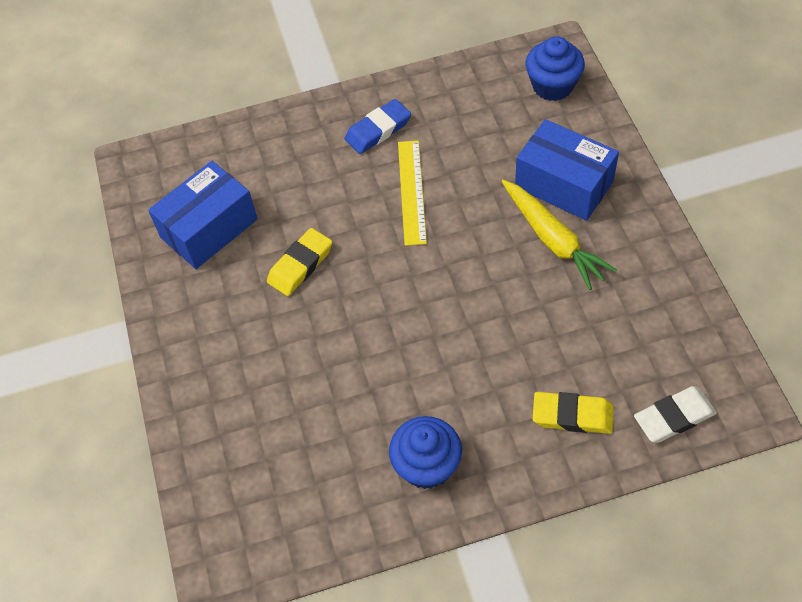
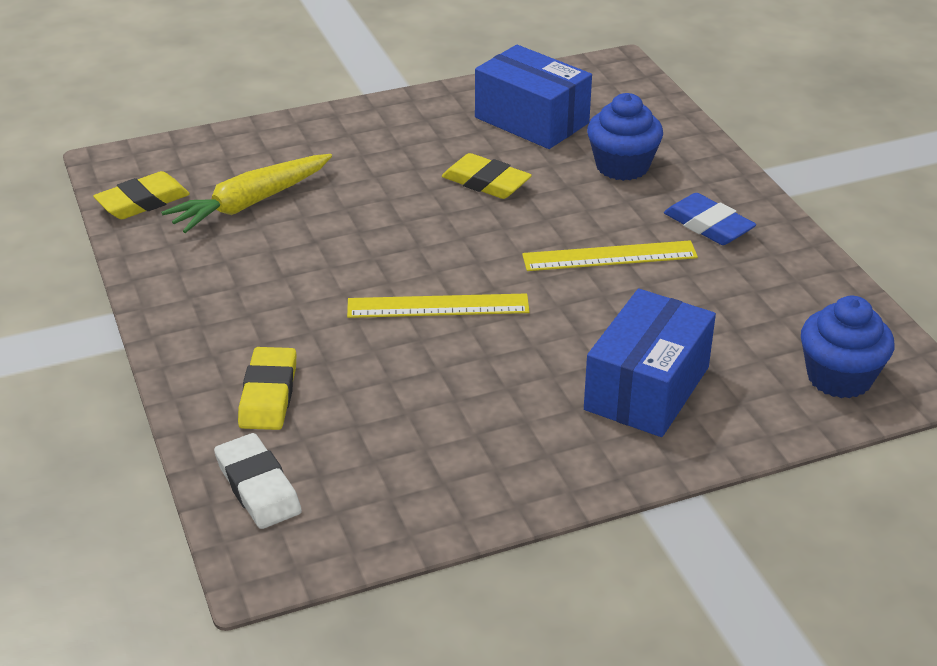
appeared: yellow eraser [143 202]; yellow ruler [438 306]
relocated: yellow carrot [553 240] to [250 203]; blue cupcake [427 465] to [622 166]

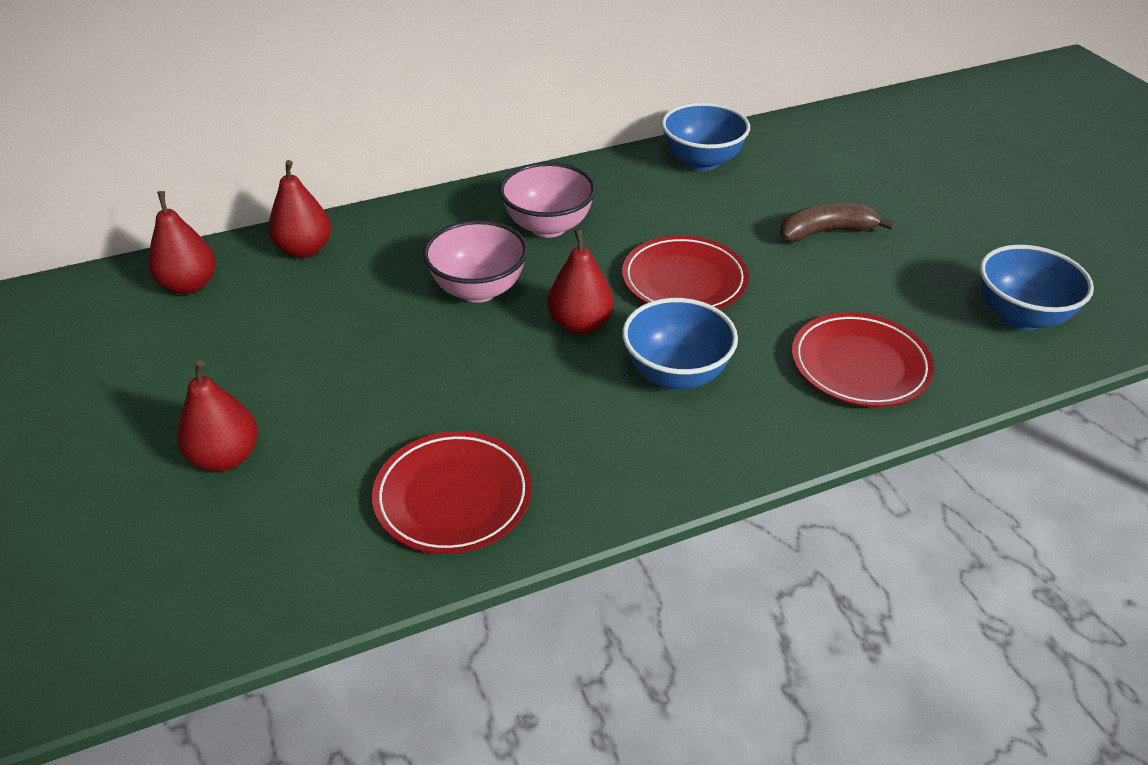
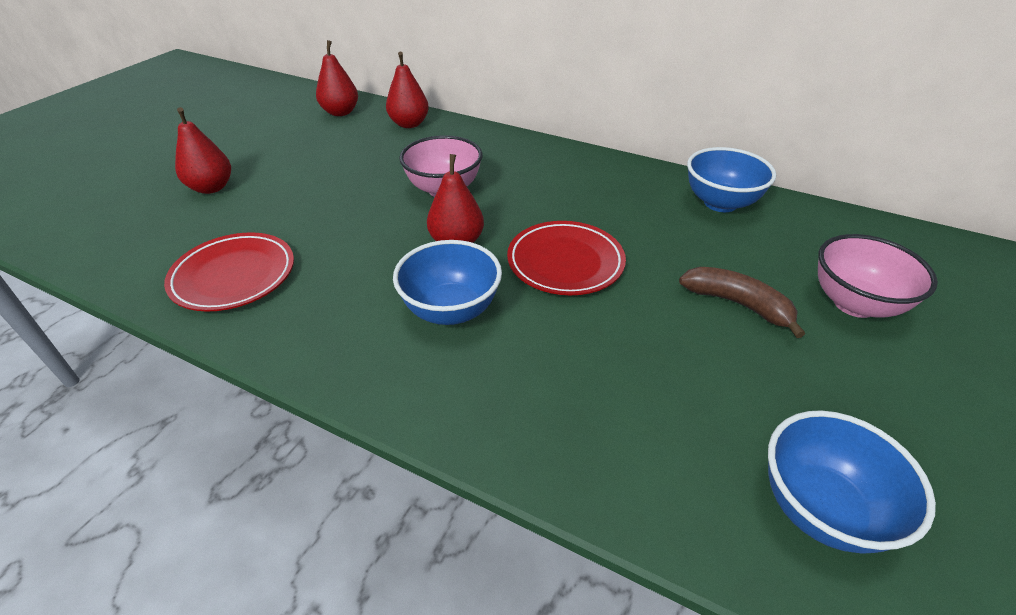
missing: red plate [859 365]
relocated: pink bowl [548 226] to [854 303]

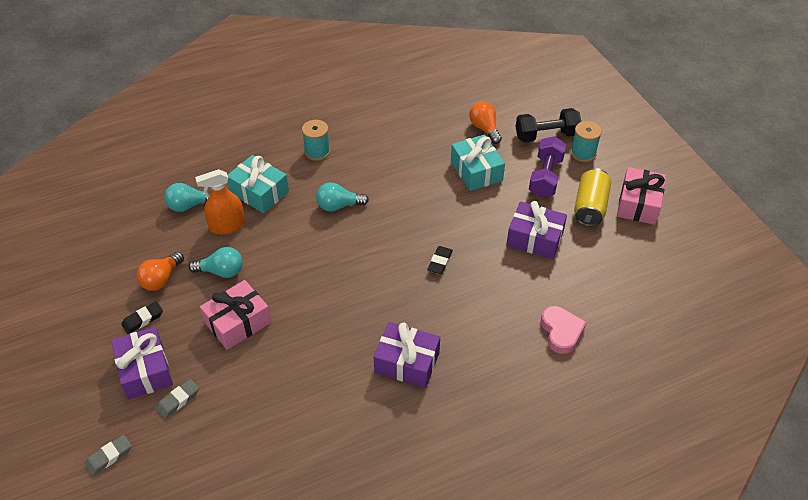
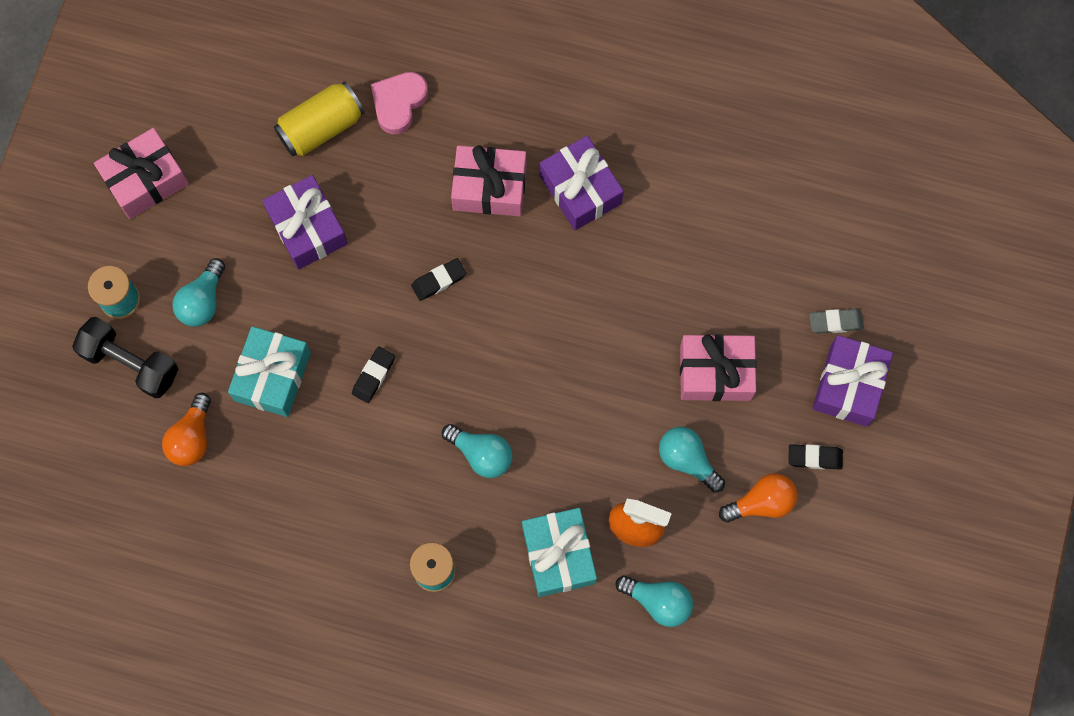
missing: grey eraser [109 456]
appeared: pink gift [489 187]; black eraser [373 376]
relocated: yellow can [590 207] to [321 128]
exchanged: purple dumbbell [545 177] to turquoise light bulb [203 301]

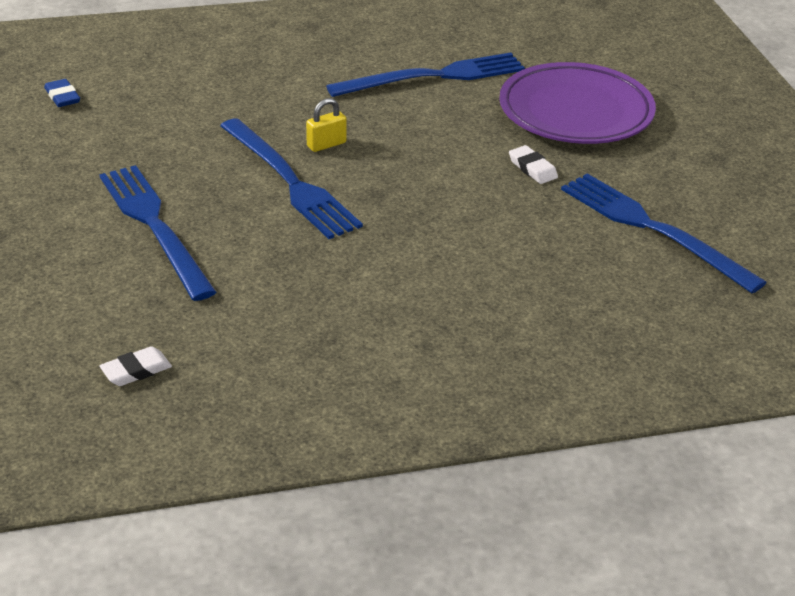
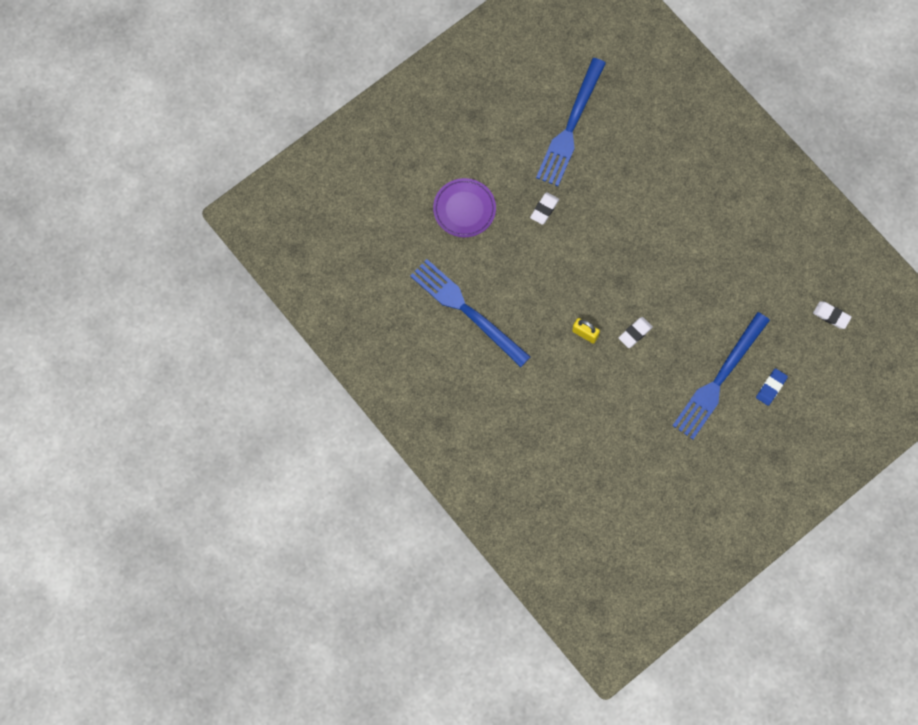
relocated: blue eraser [62 97] to [771 387]
exchanged: blue fork [289 181] to white eraser [635 333]
size: purple plate [575 112] = [464 209] x0.59

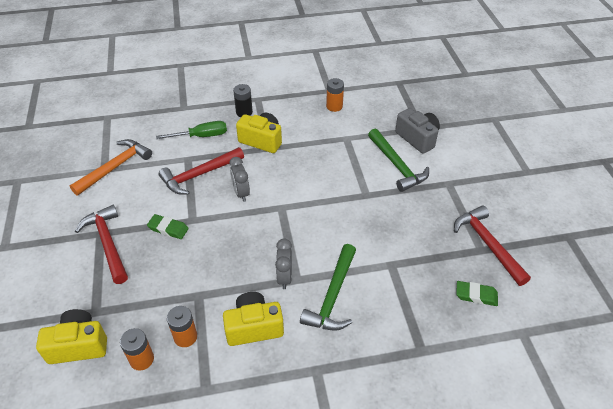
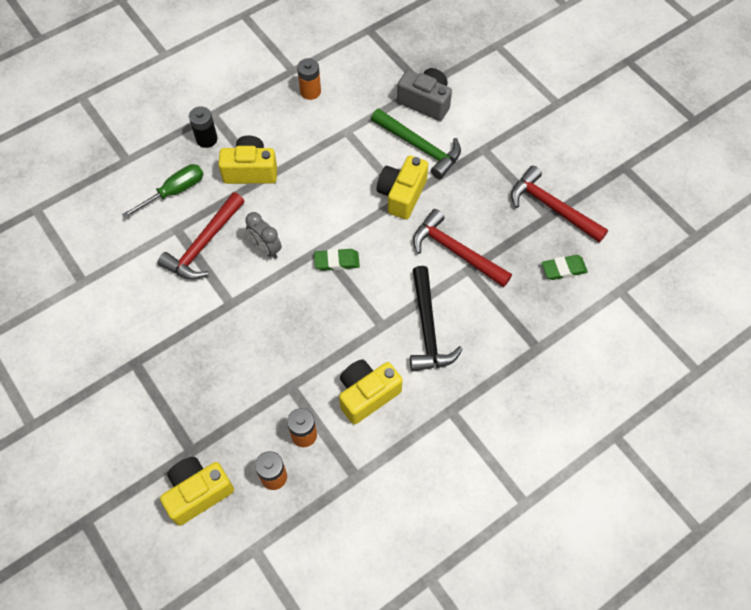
missing: orange hammer [115 167]; grey clock [284 277]
appeared: yellow camera [402 195]
relocated: red hammer [108 243] to [455 251]; green eraser [168 229] to [337 261]
colour: green hammer [332 296] to black hammer [427 328]

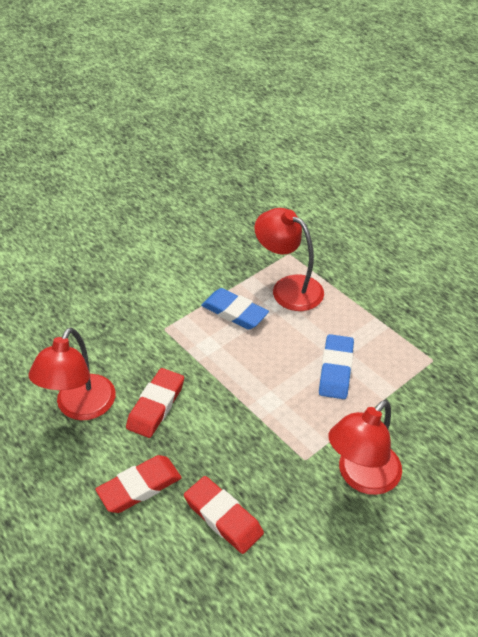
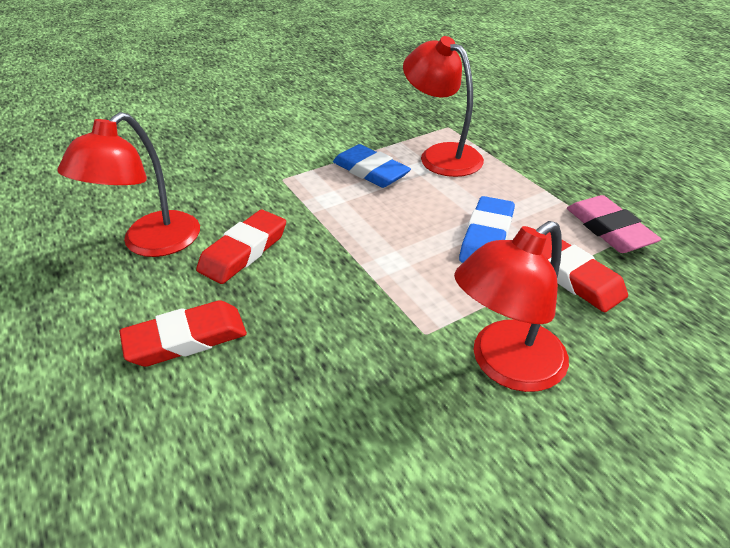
appeared: pink eraser [609 229]
relocated: red eraser [223 517] to [572 276]

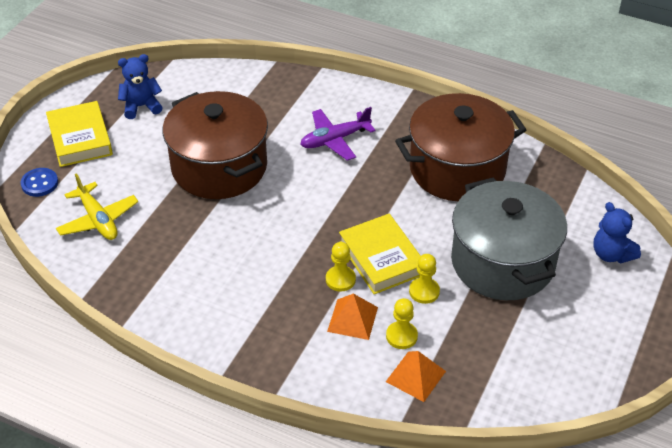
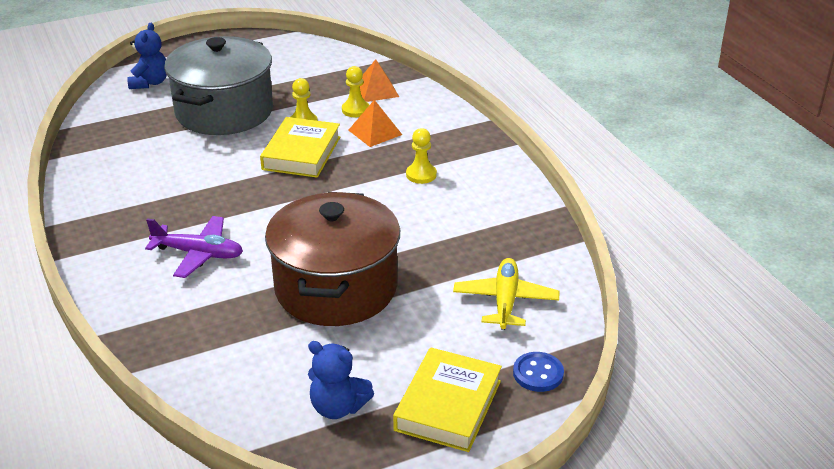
missing: brown pot [457 169]
relocated: yellow pawn [340 279] to [421 175]

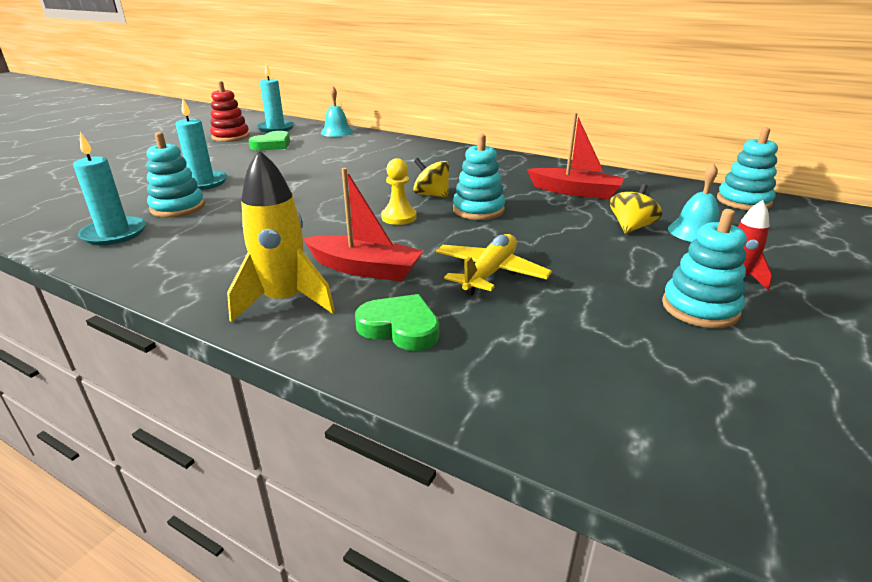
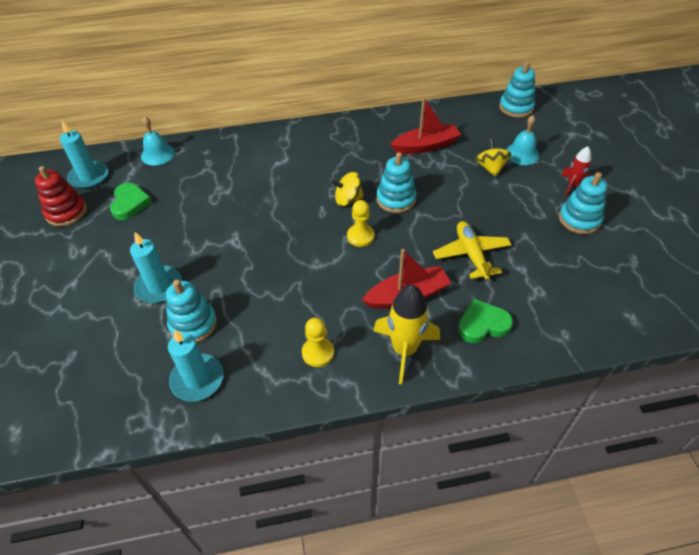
appeared: yellow pawn [318 353]

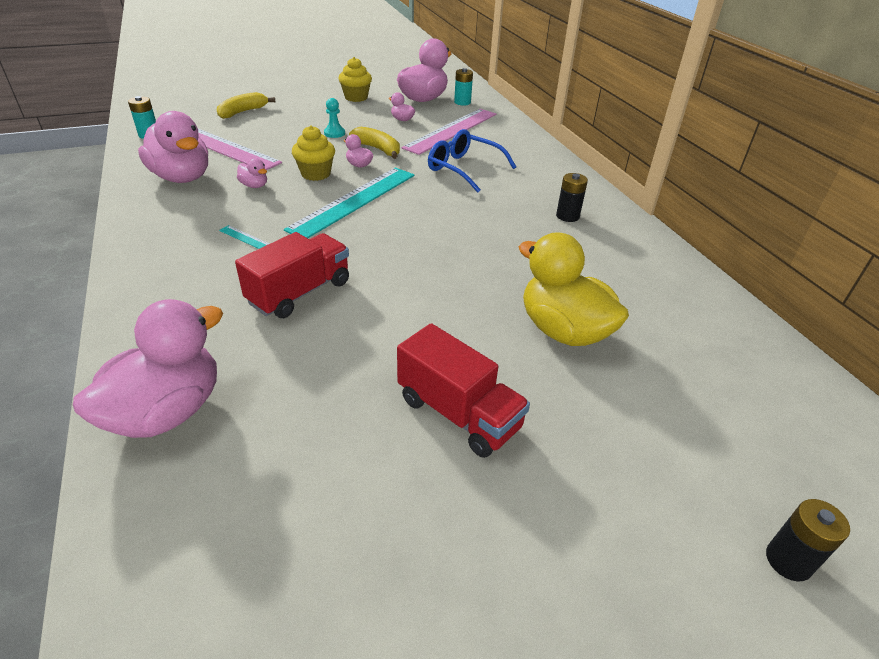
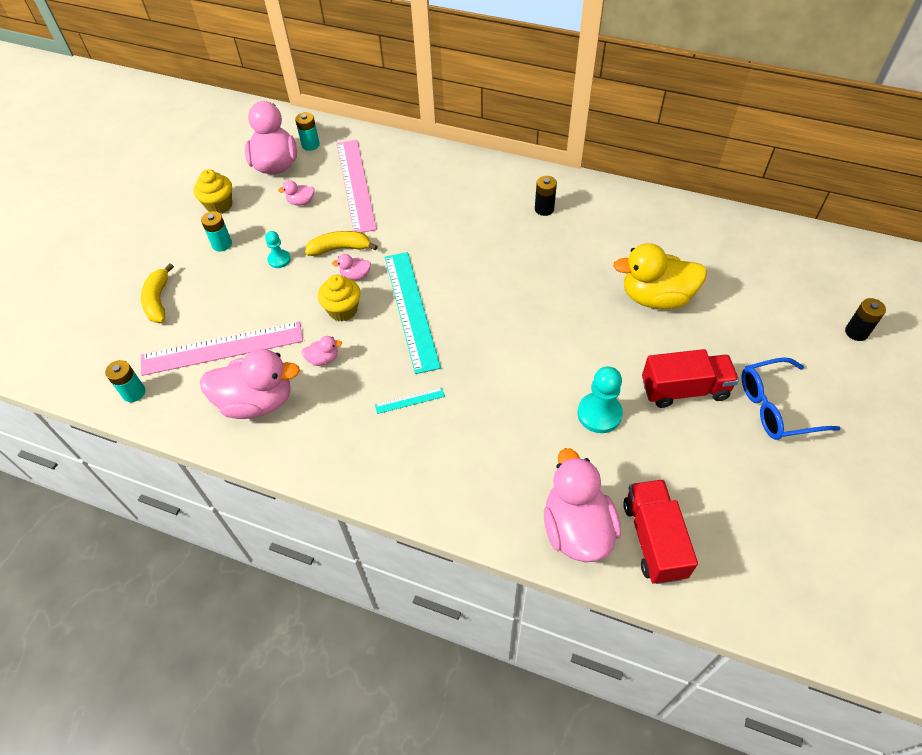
appeared: turquoise battery [222 244]; turquoise pawn [599 414]
relocated: blue glasses [463 168] to [776 407]; red truck [299 292] to [653 539]

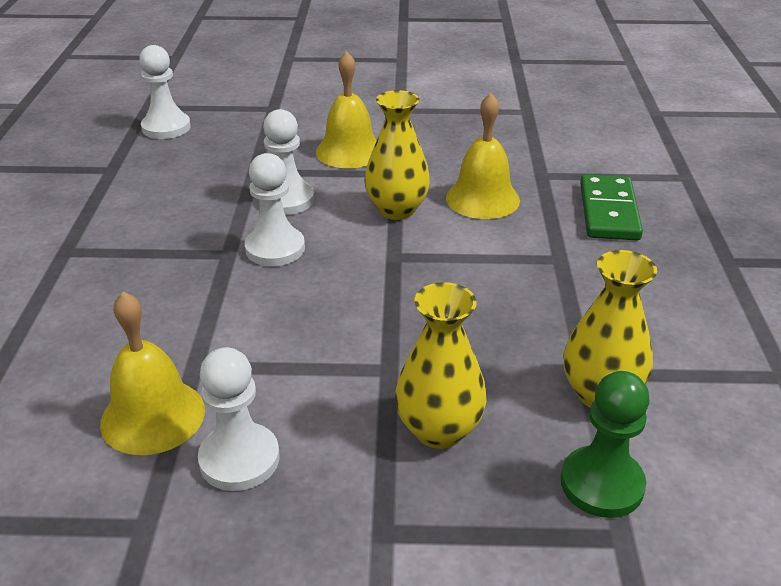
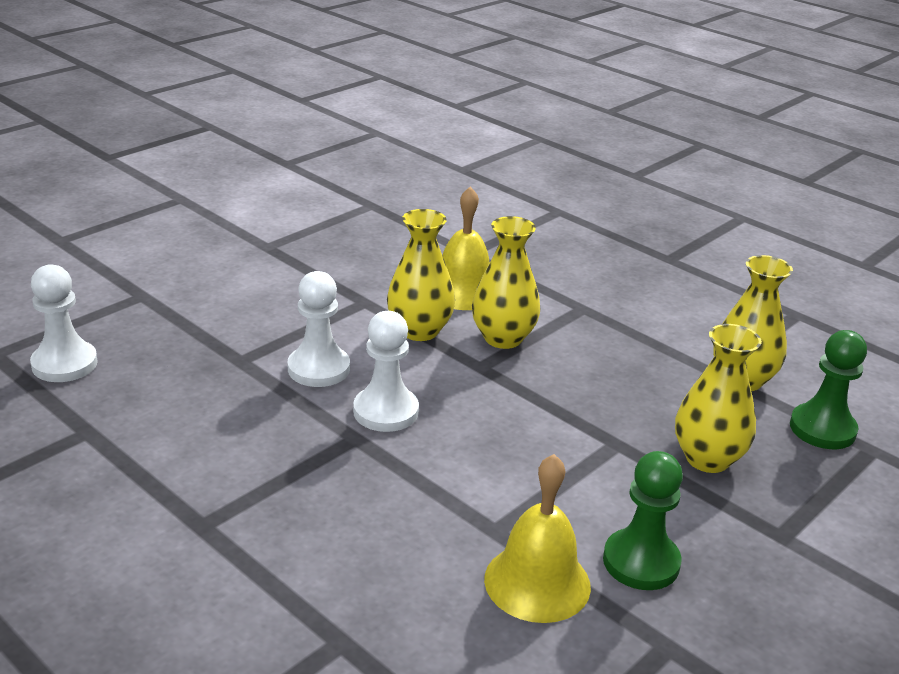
missing: yellow bell [349 151]; green domino [608 211]
appeared: yellow vase [503 338]
colour: white pawn [239 459] to green pawn [641 562]

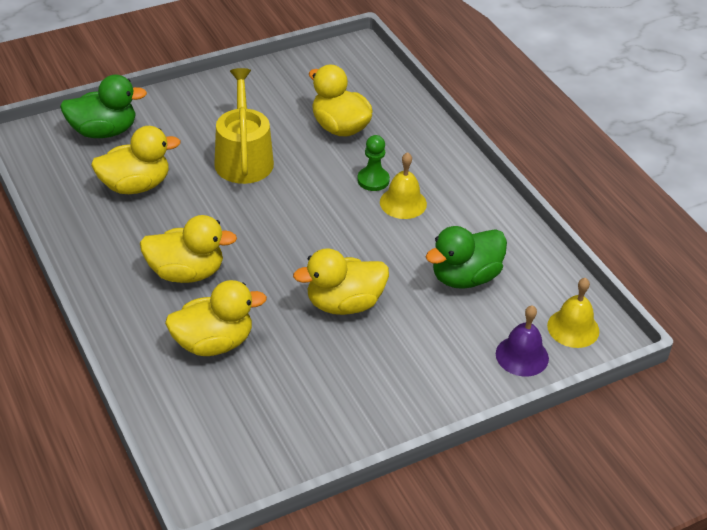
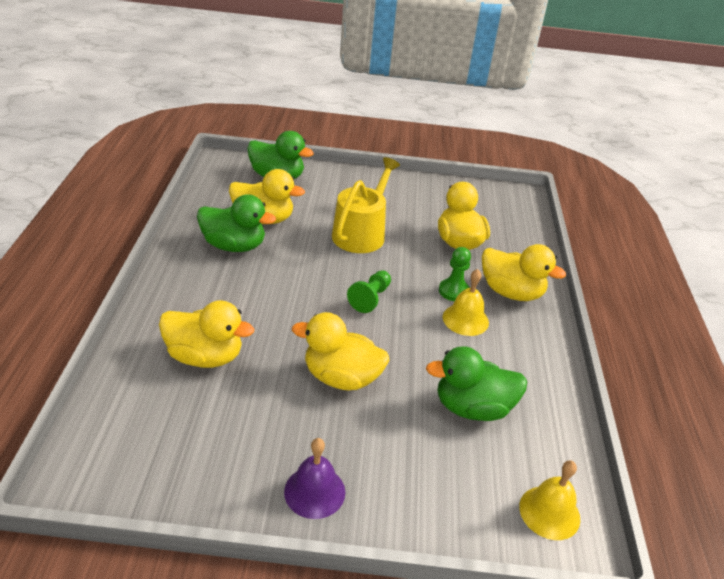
appeared: green duck [234 246]; green pawn [370 298]
relocated: yellow duck [186 272] to [511 292]; purple bell [522 356] to [314 491]

